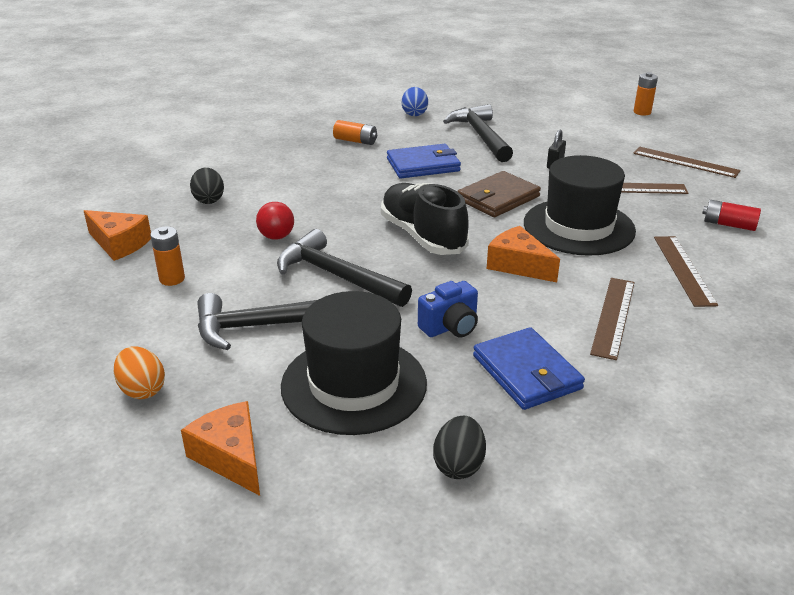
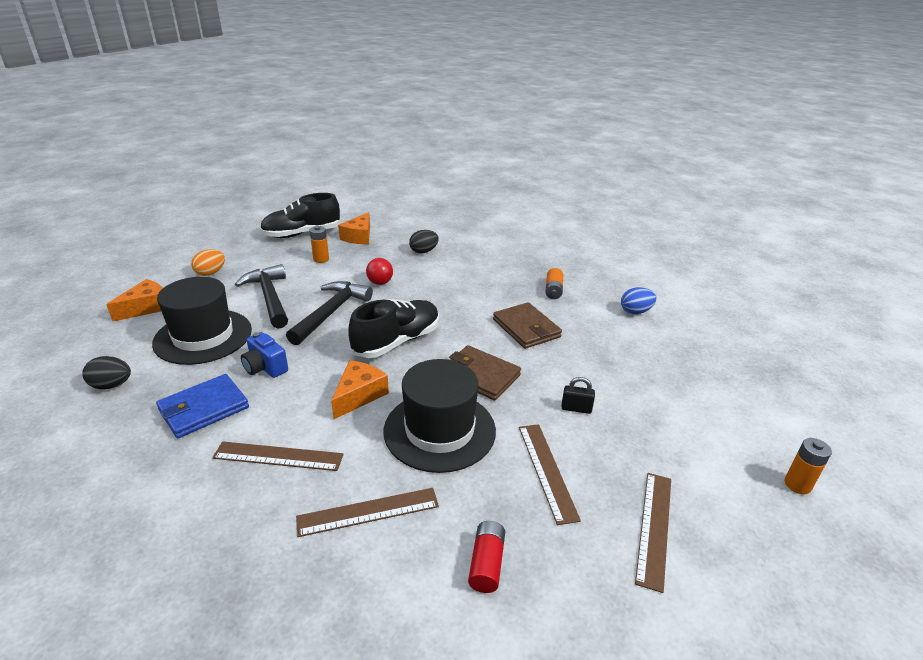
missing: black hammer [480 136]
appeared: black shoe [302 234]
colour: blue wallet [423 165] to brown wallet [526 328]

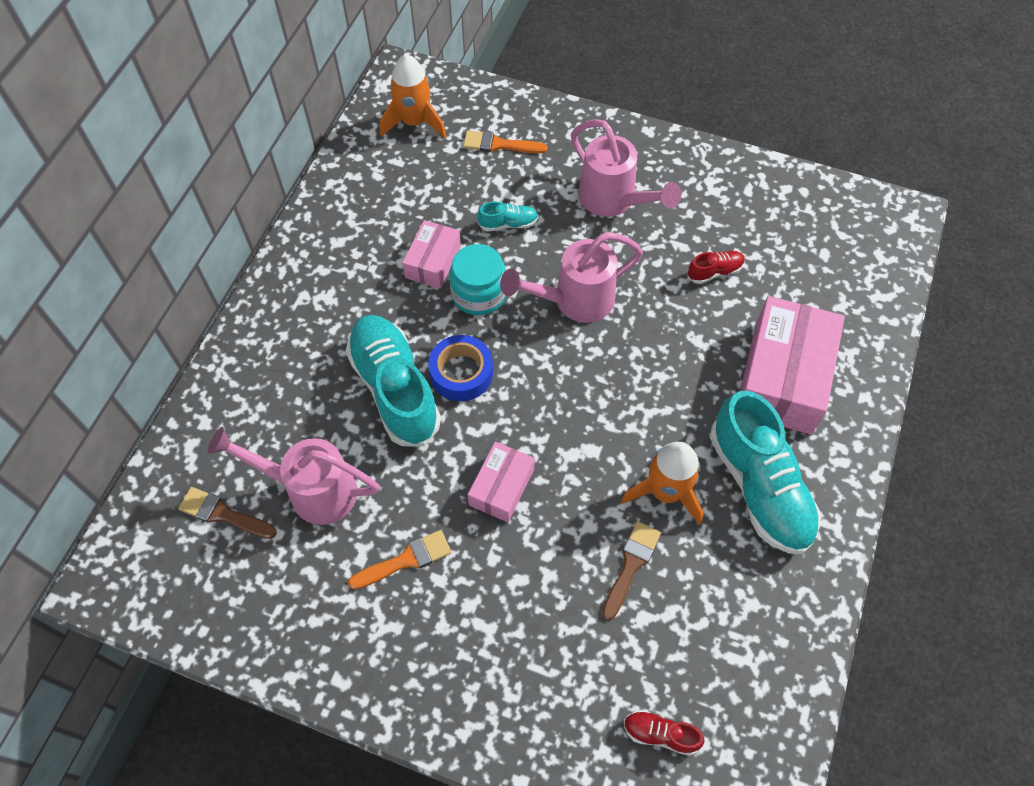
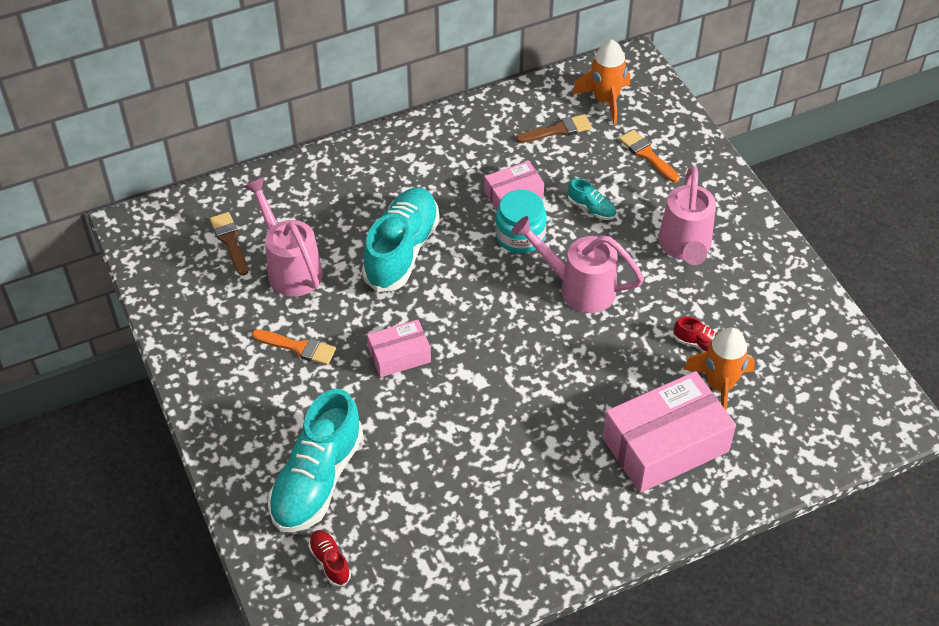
missing: blue tape [461 373]
relocated: turquoise shoe [759 486] to [317 479]; orange rocket [666 492] to [720 385]; brown brush [631 565] to [558 130]

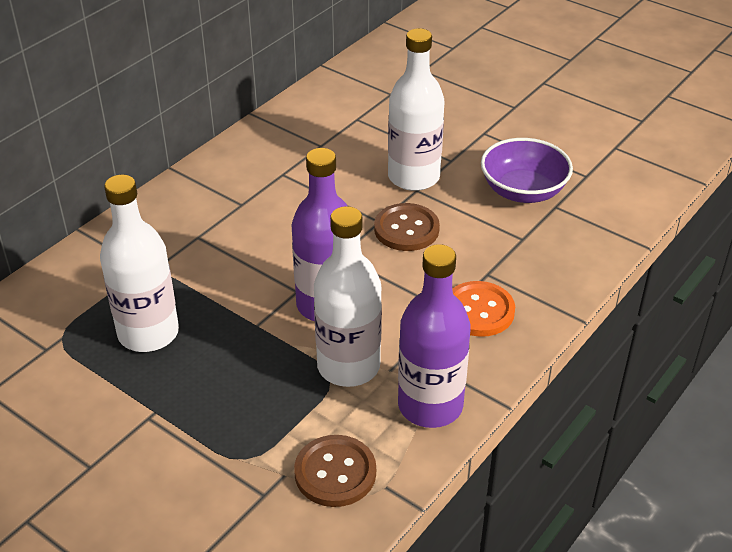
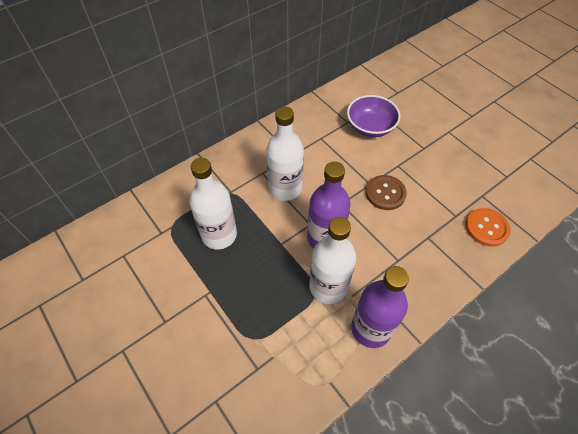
missing: brown button [335 472]
relocated: white bottle [413 177] to [285 188]; purple bowl [523 191] to [370 127]; orange button [479 311] to [486 228]

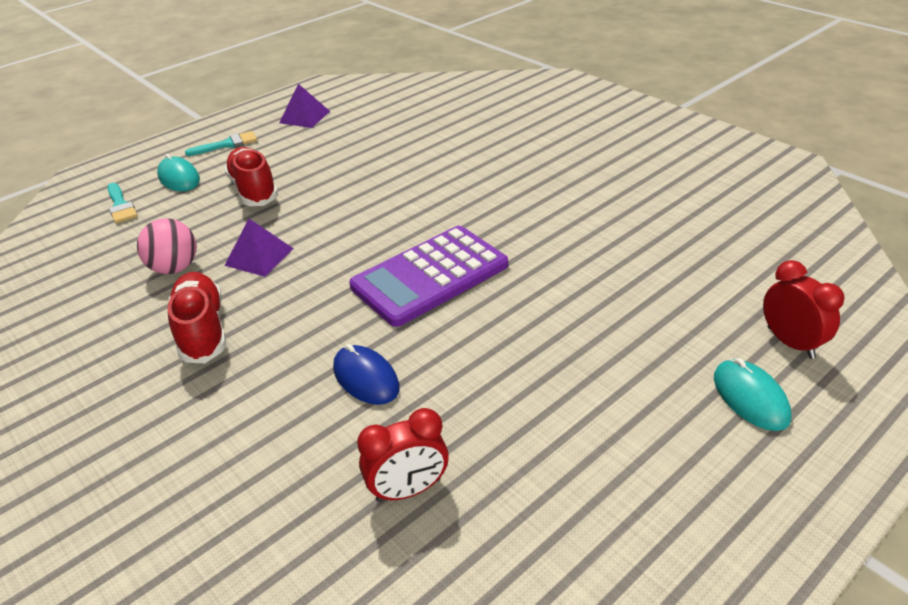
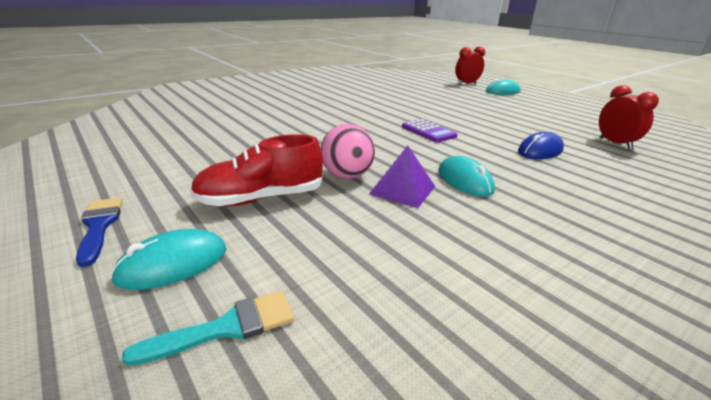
missing: purple pyramid [305 117]; red shoe [202 330]
appeared: turquoise mouse [464 180]
relocated: pink ball [175 268] to [347 176]
colour: turquoise brush [227 144] to blue brush [99 226]
size: purple calculator [430 276] = [428 131] x0.51

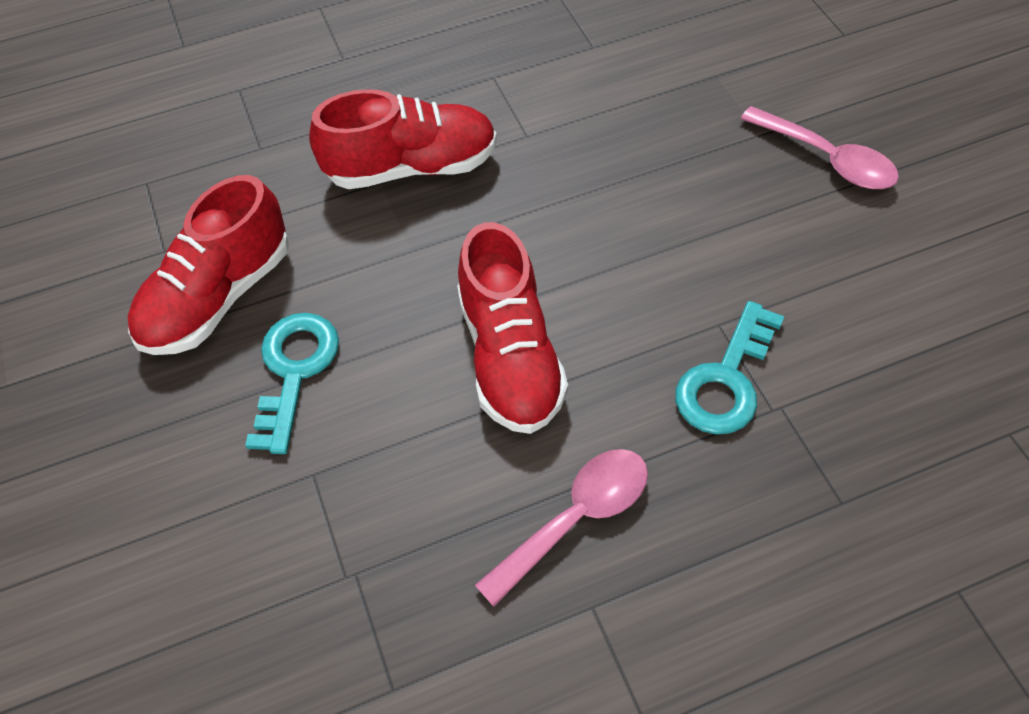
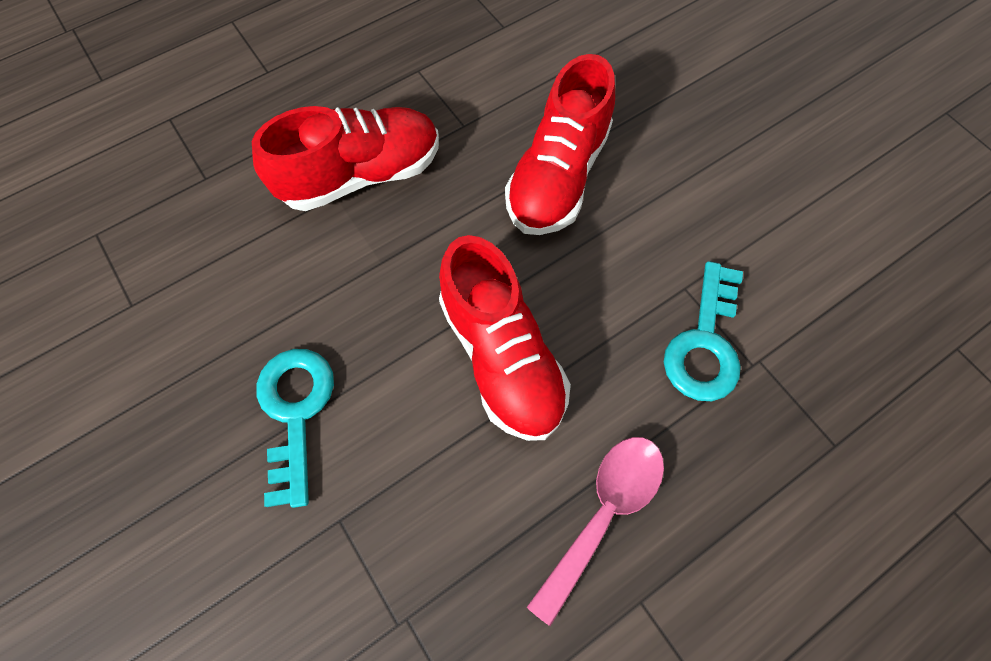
missing: pink spoon [827 159]
relocated: red shoe [218 296] to [557 176]

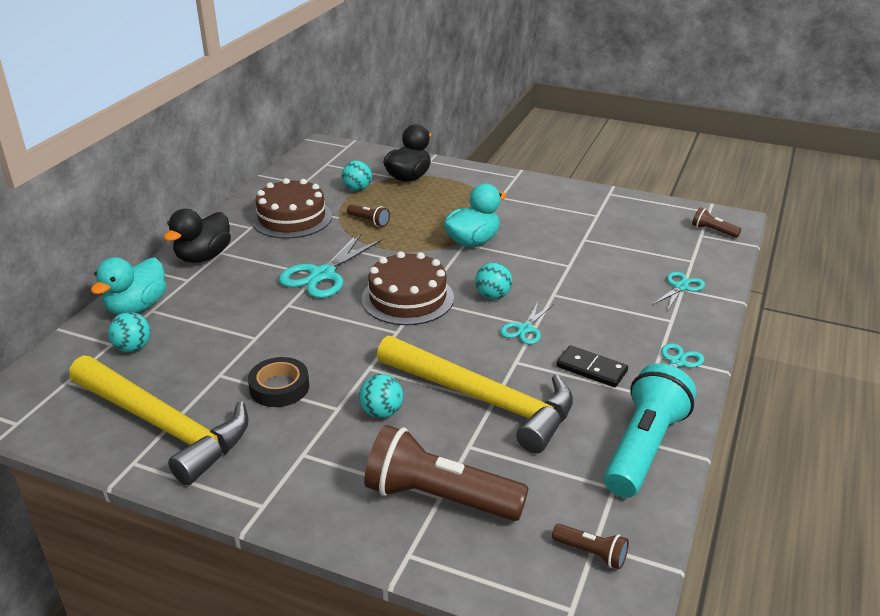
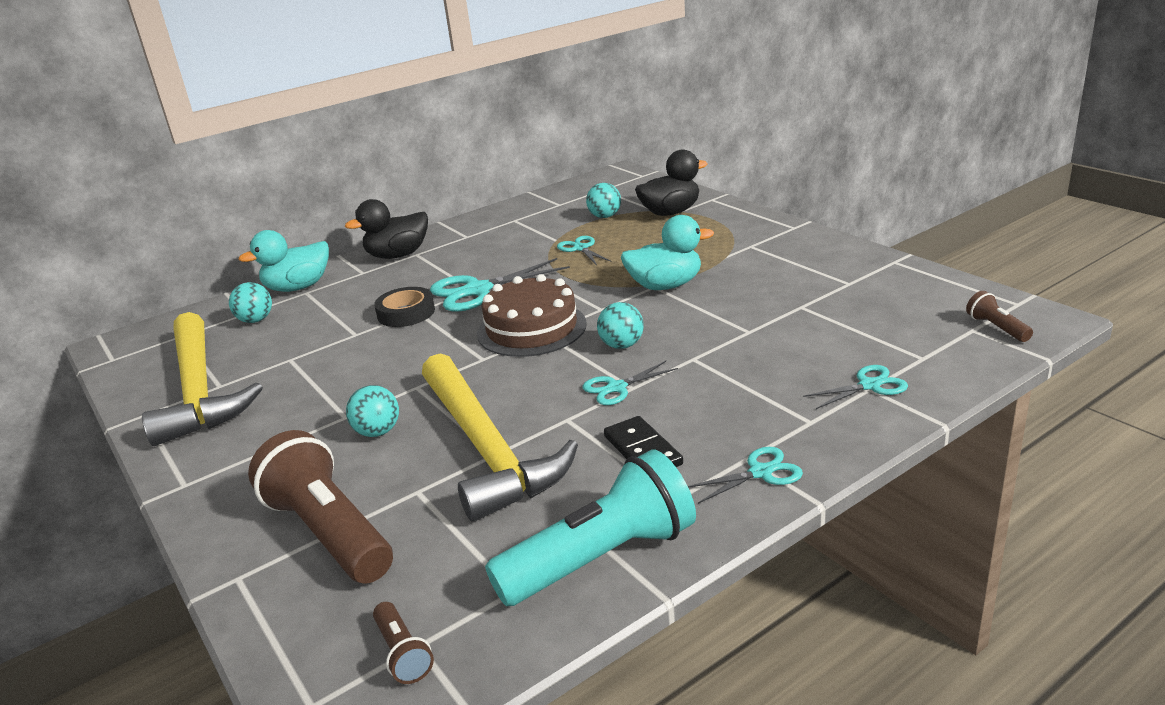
missing: brown cake [292 218]
relocated: black tape [279 387] to [406 313]
exchanged: brown flashlight [369 221] to turquoise scissors [580 248]

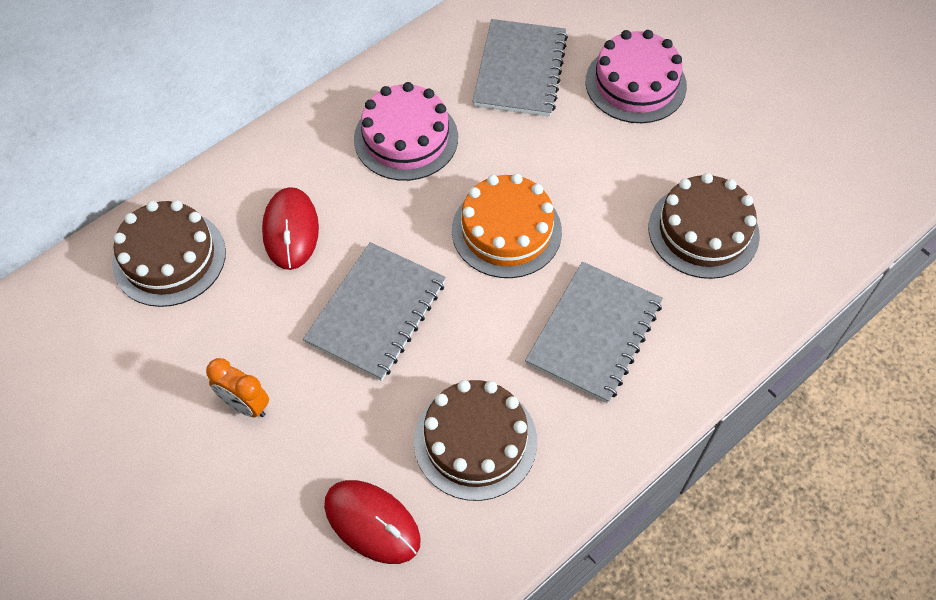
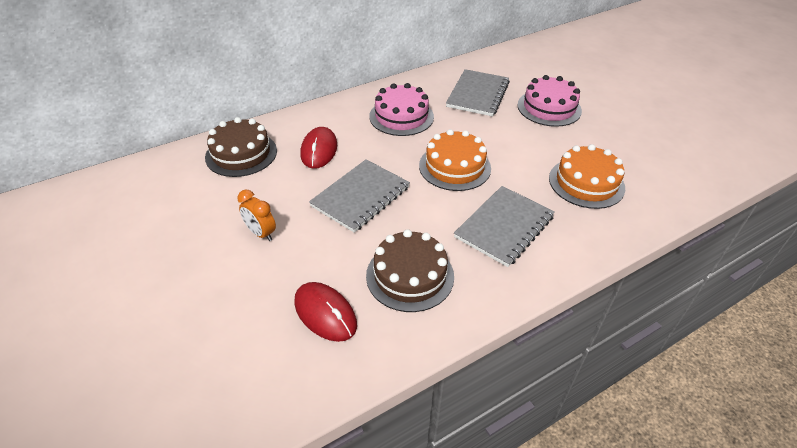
colour: brown cake [703 231] to orange cake [586 183]

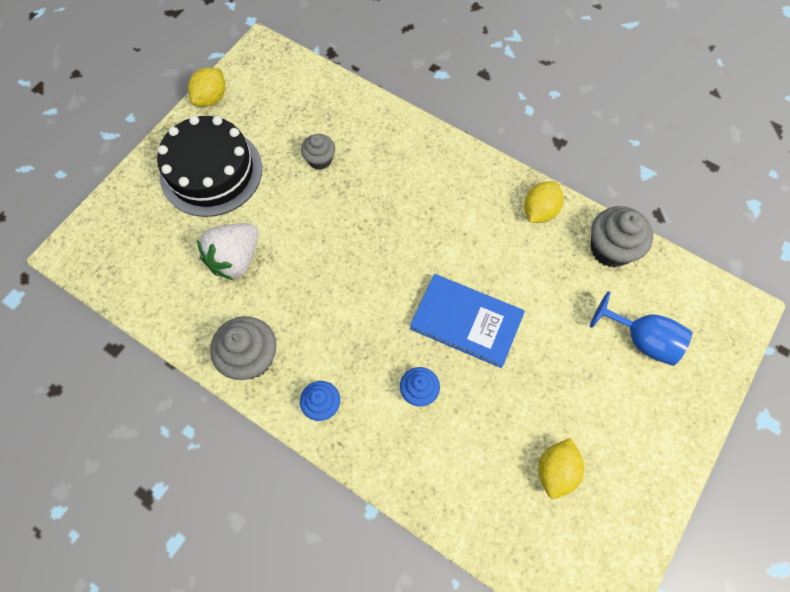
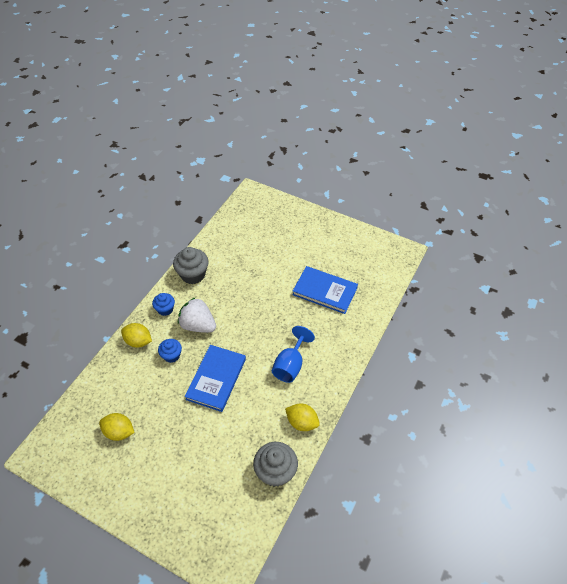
missing: black cake [211 172]
relocated: yellow lemon [211 98] to [138 341]; white strawberry [235 259] to [198 325]; blue goblet [641 339] to [290 365]
exchanged: grey cupcake [320 160] to blue book [325 291]

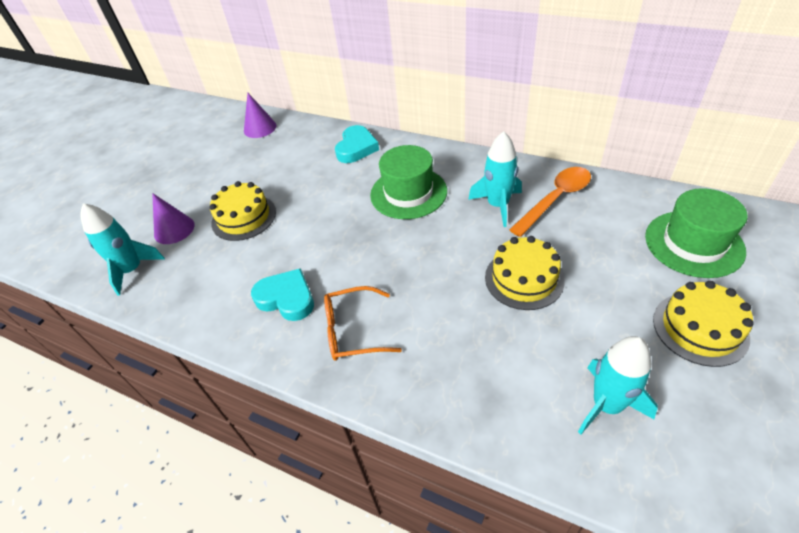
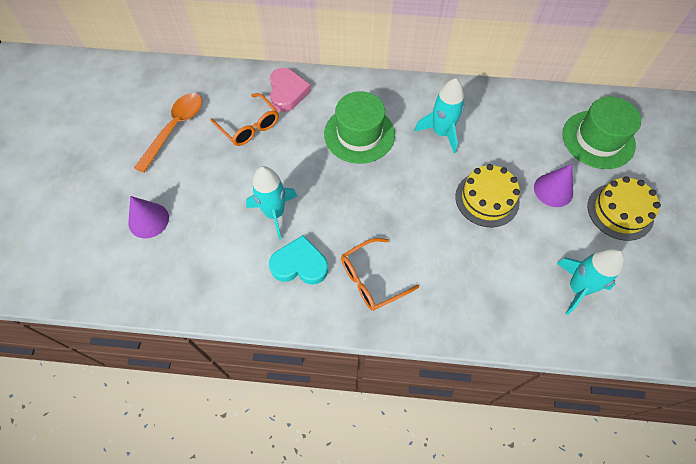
missing: yellow cake [244 217]
appeared: orange glasses [249 126]
relocated: purple cone [260 128] to [553 190]; orange spoon [556 199] to [175 128]; turquoise rocket [132 270] to [274 213]
colour: turquoise heart [356 148] to pink heart [287 92]

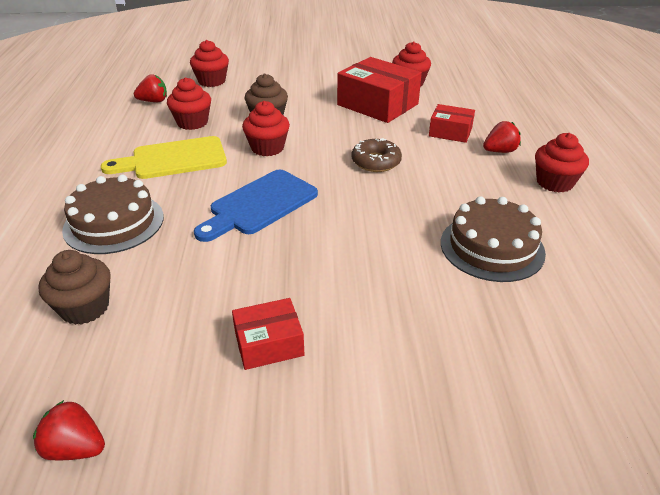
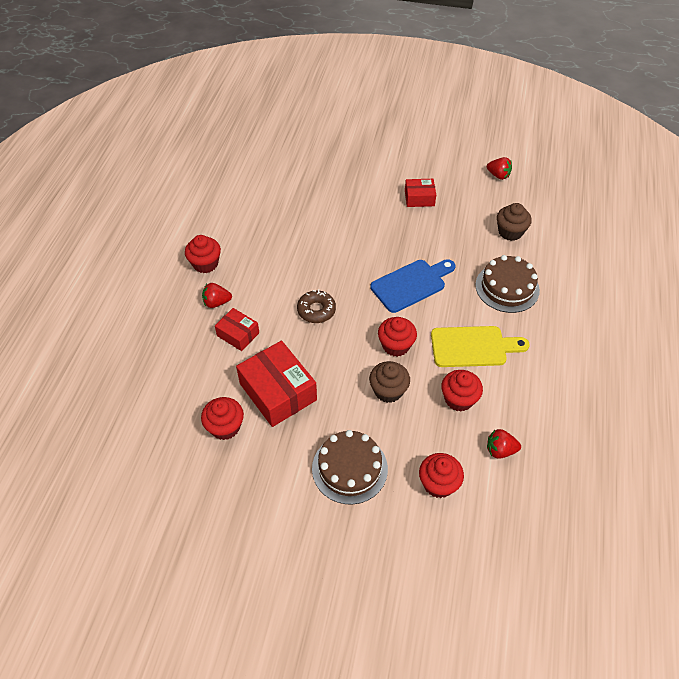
relocated: brown cake [492 247] to [349 468]

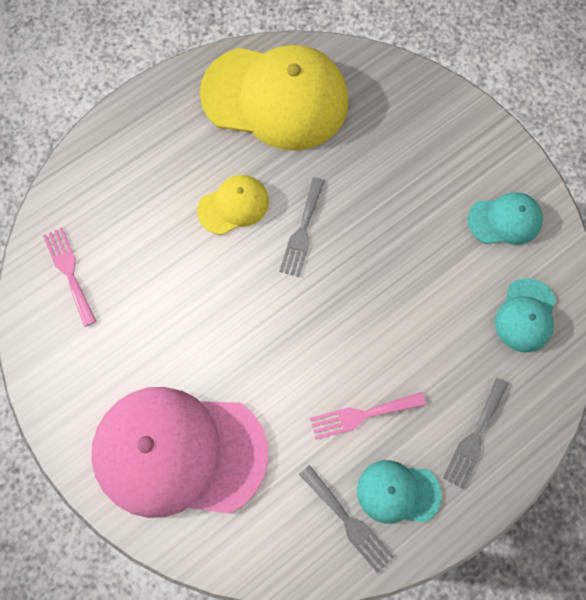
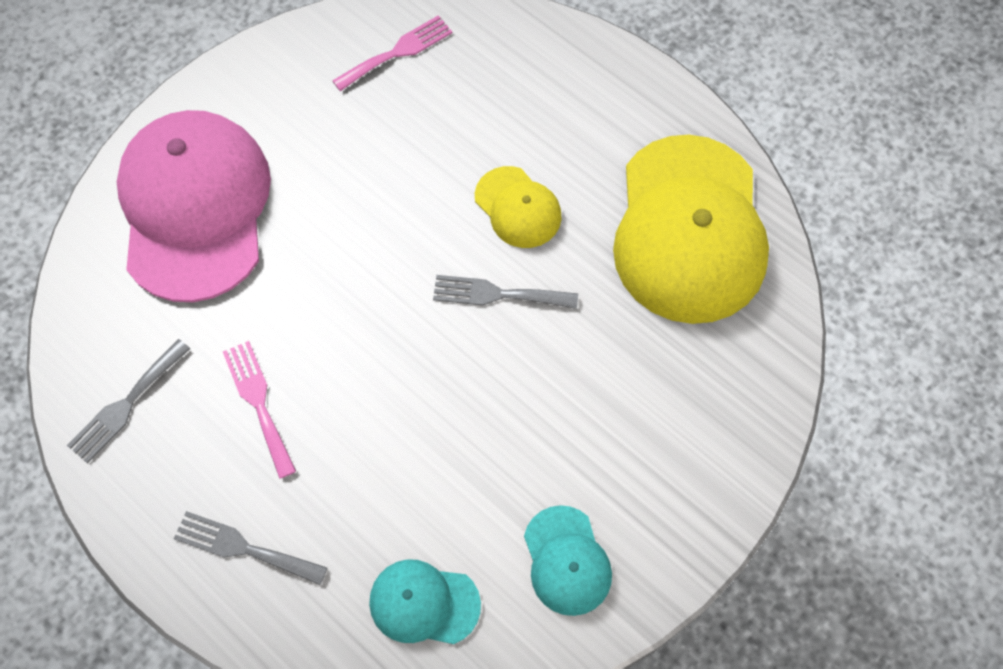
missing: turquoise cap [398 492]

